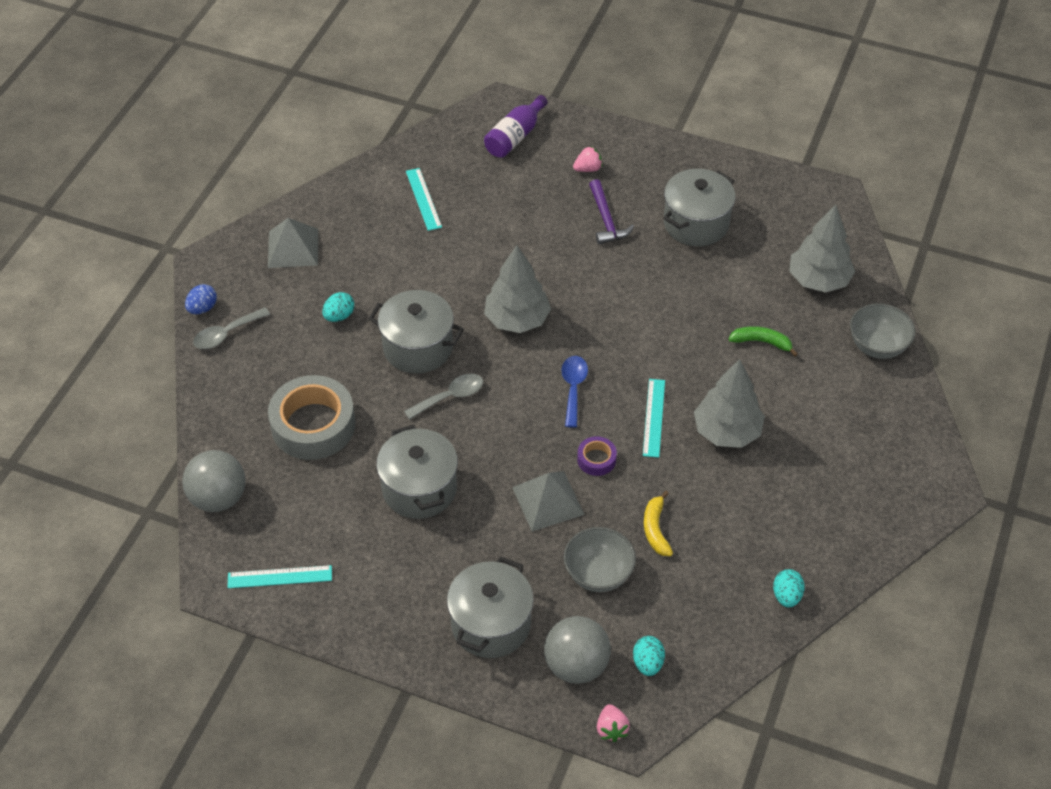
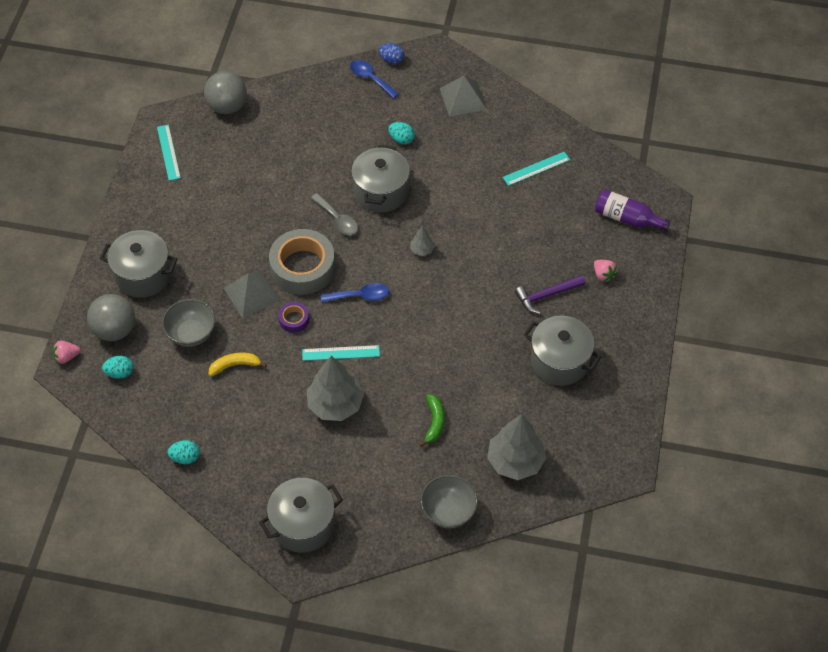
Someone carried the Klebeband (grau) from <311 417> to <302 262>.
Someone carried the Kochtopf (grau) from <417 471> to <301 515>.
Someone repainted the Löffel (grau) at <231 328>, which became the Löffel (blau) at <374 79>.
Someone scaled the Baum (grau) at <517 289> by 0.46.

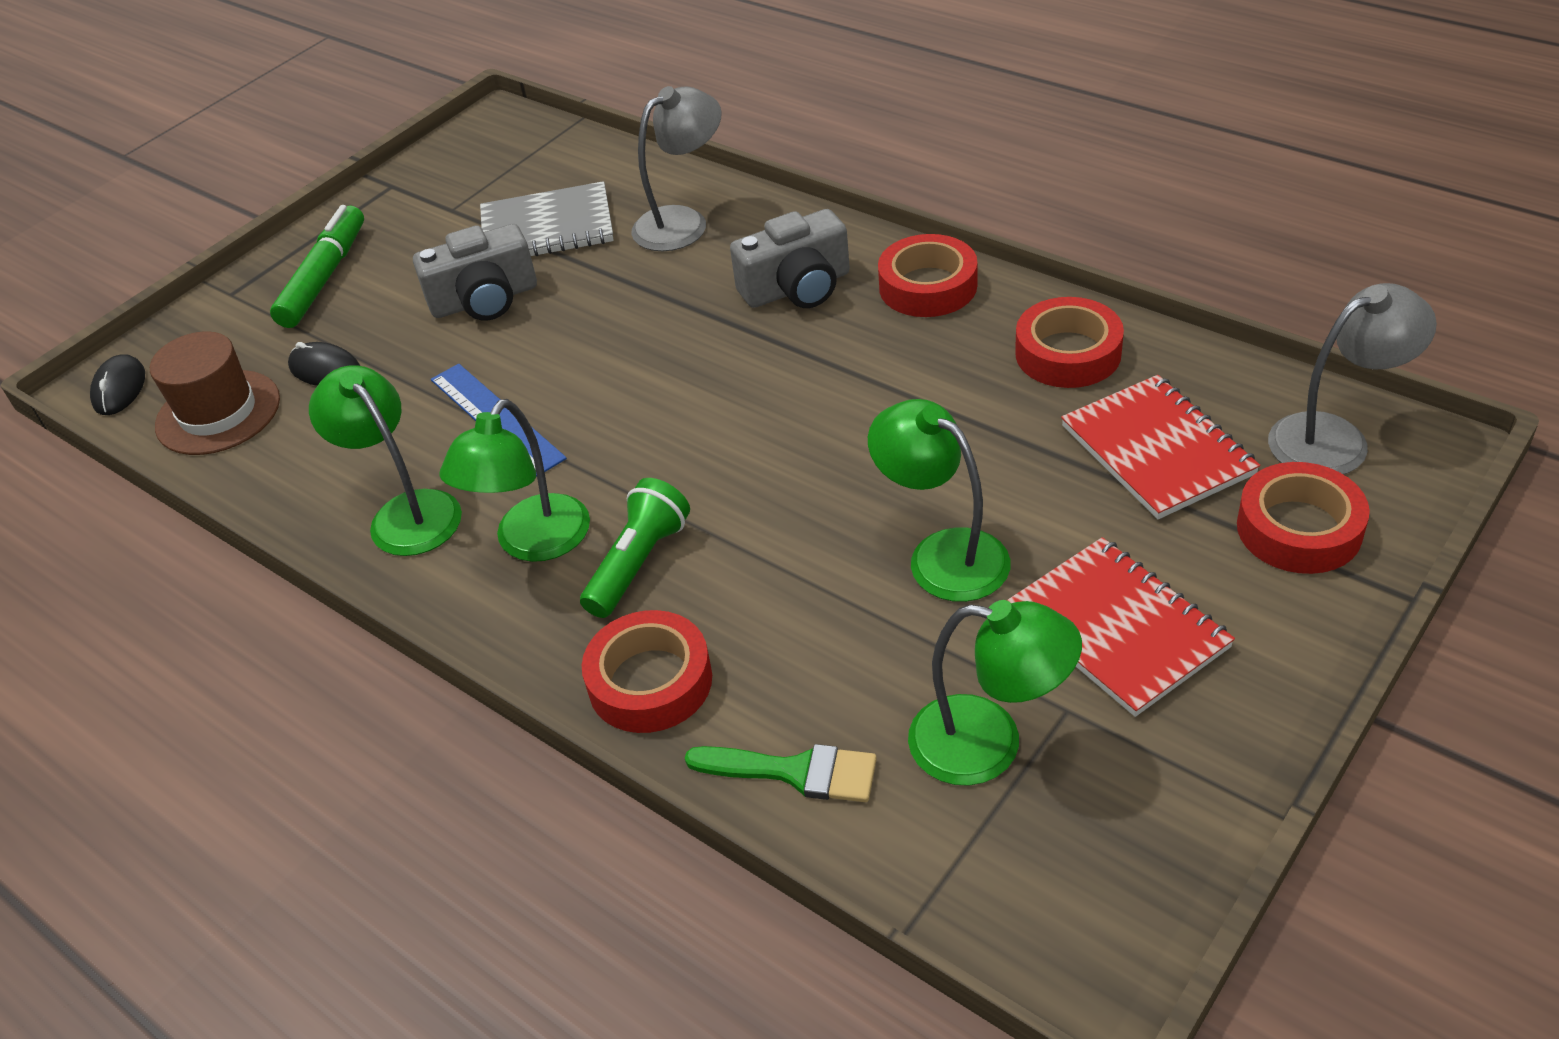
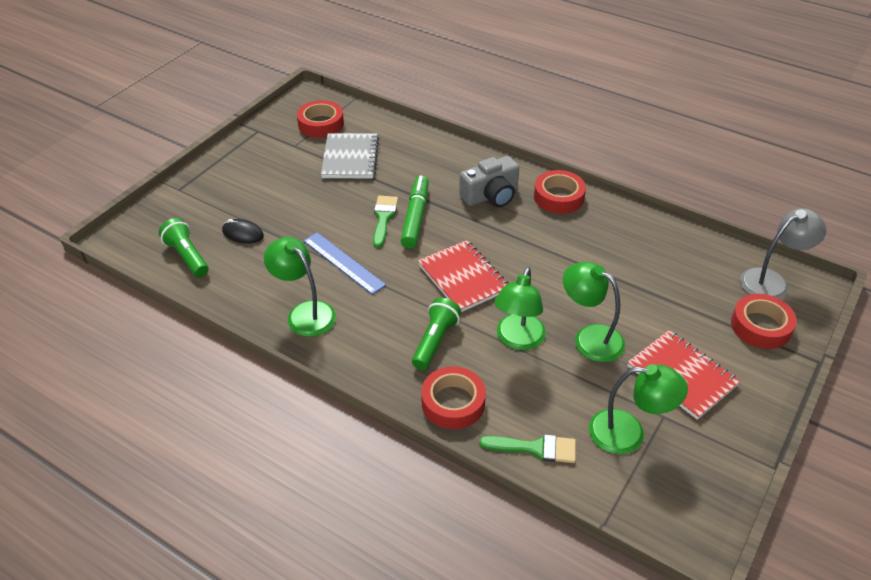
Someone took away the Computermaus (schwarz) at <117 384>.
Someone took away the Kamera (grau) at <475 272>.
Someone took away the Lampe (grau) at <676 168>.
Someone put down the Pinsel (grün) at <385 222>.
Someone carried the Filzstift (grün) from <317 266> to <414 211>.
Someone carried the Lampe (grün) from <514 480> to <520 308>.
Someone carried the Klebeband (rot) from <1069 342> to <320 119>.
Someone carried the Notizbuch (rot) from <1160 447> to <463 276>.
Someone swapped the Hut (braun) at <215 393> for the Taschenlampe (grün) at <184 247>.
Someone rotated the Notizbuch (grau) at <547 218> by 75 degrees counterclockwise.

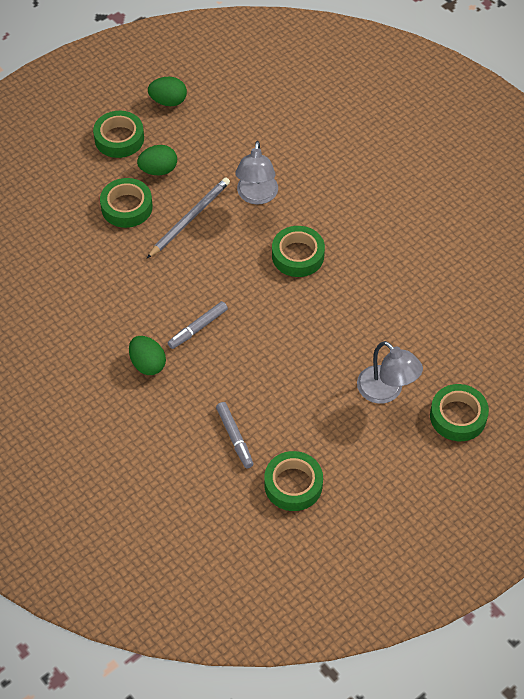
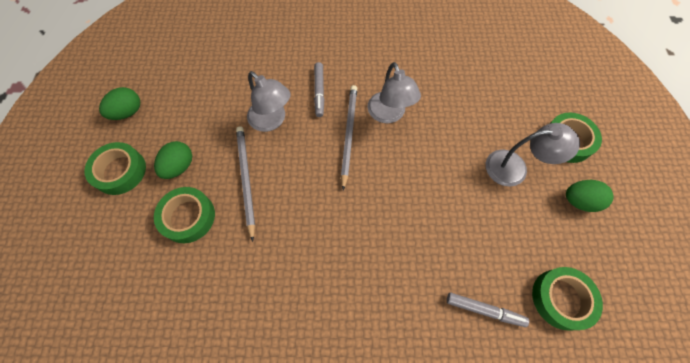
Someone put down the Lampe (grau) at <394 92>.
Someone carried the Ei (grün) from <147 355> to <590 196>.
Someone carried the Filzstift (grau) from <198 325> to <319 89>.
Someone swapped the Klebeband (grün) at <298 251> for the Bleistift (grau) at <349 137>.

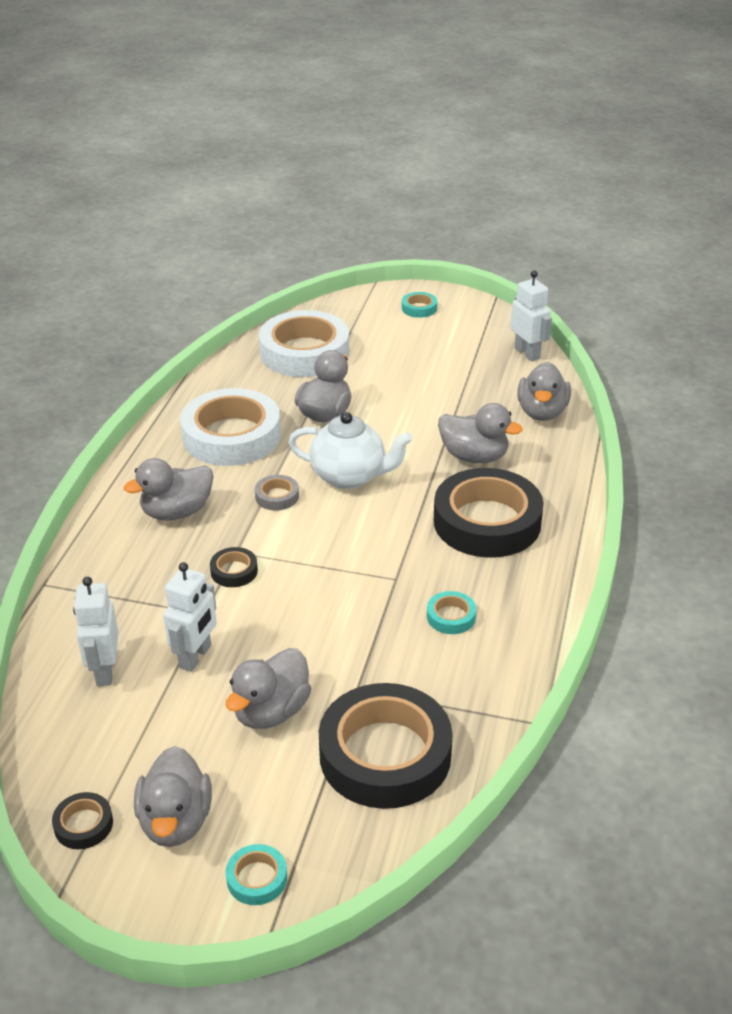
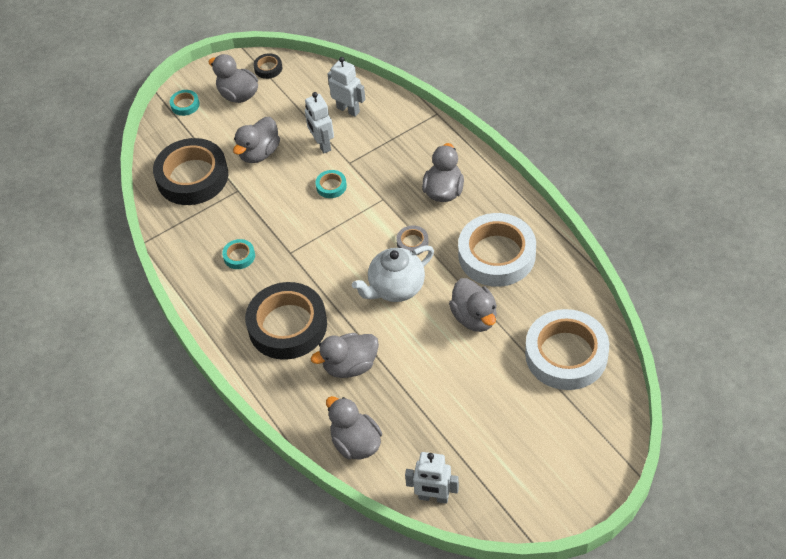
Someone took away the Klebeband (schwarz) at <234 567>.
Someone carried the Klebeband (türkis) from <419 305> to <331 184>.
Someone rotated the Ente (grau) at <268 688> by 135 degrees counterclockwise.

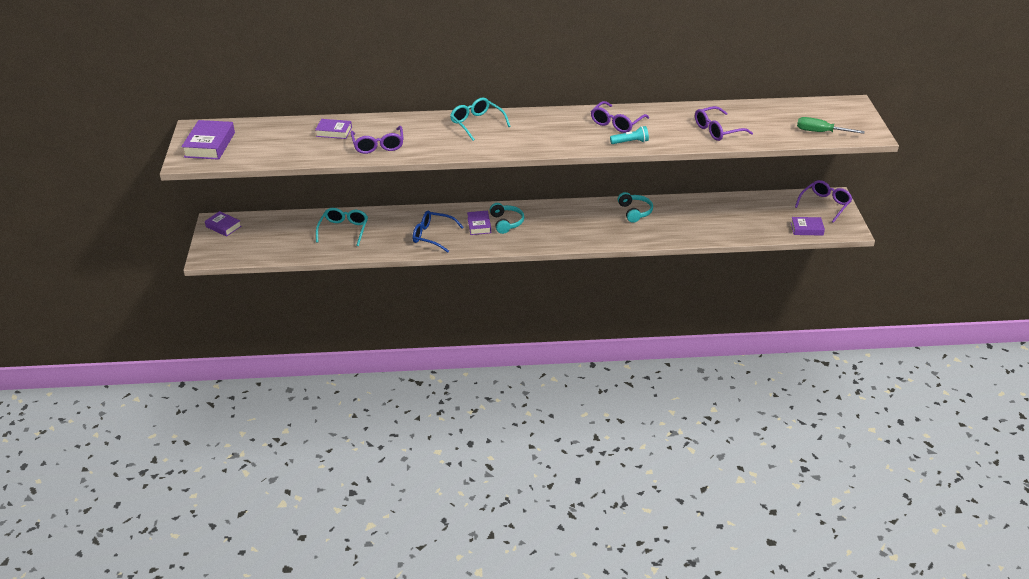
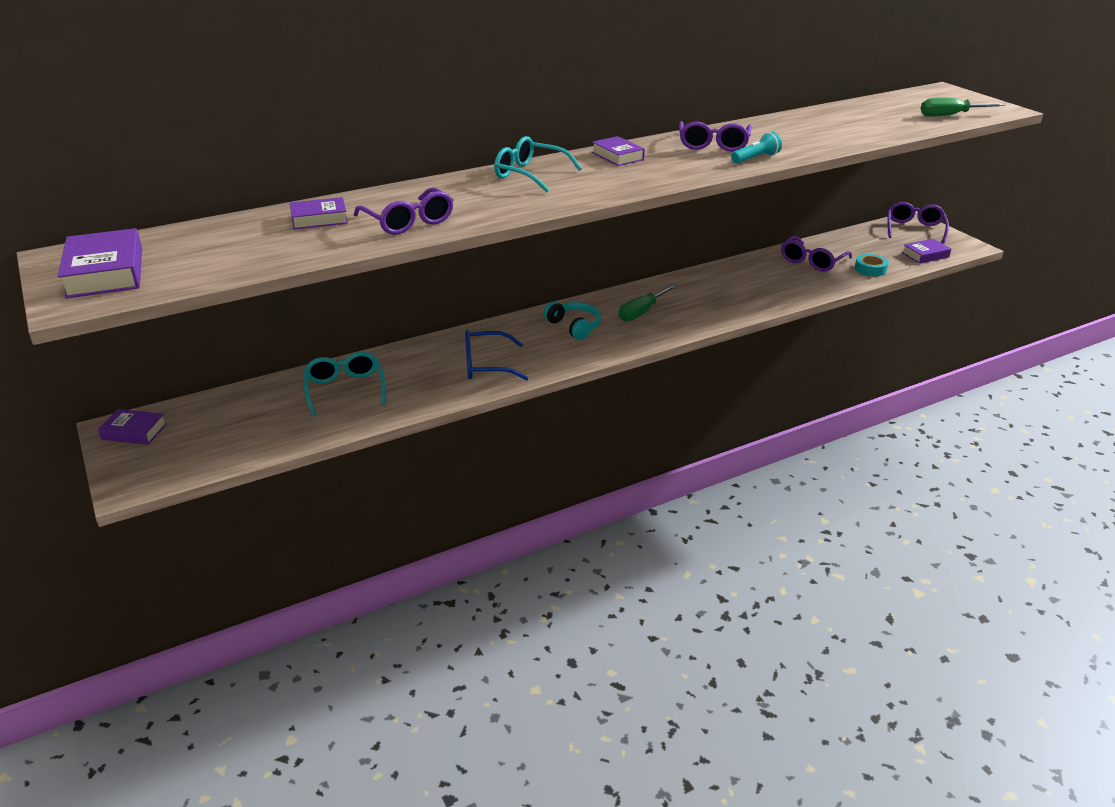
Someone took away the Kopfhörer (türkis) at <635 207>.
Someone put down the Schraubenzieher (grün) at <647 303>.
Someone put down the Klebeband (türkis) at <872 265>.
Someone carried the Buch (lila) from <479 223> to <618 151>.
Someone carried the Brille (lila) from <724 123> to <816 254>.

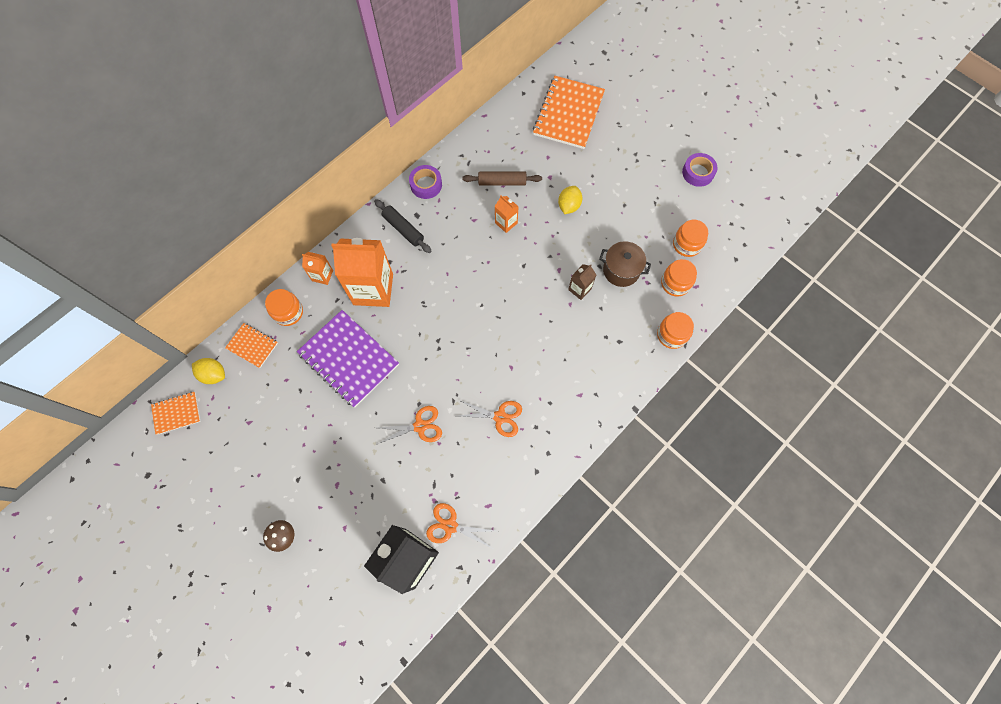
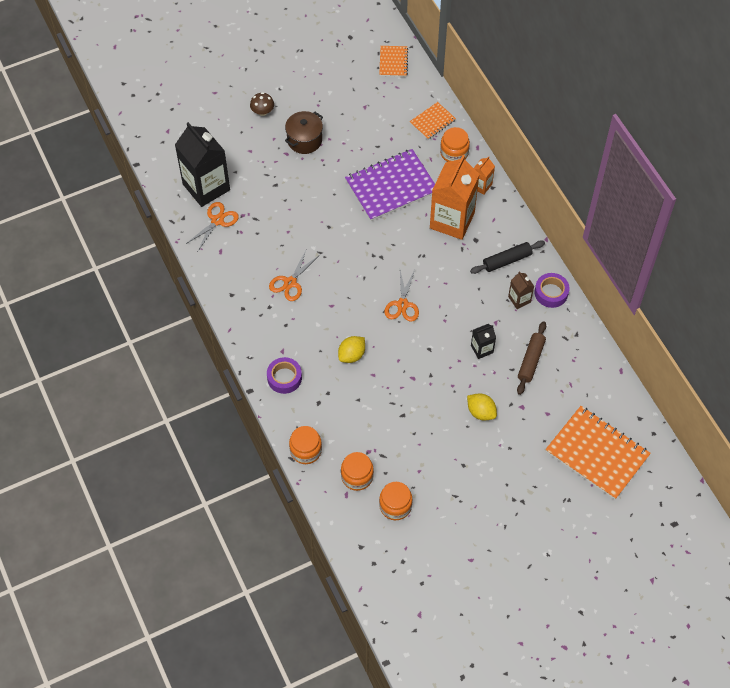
Someone carried the Zitrone (gelb) from <208 371> to <351 349>.
Someone carried the Schere (orange) from <409 425> to <401 296>.
Someone carried the Getränkekarton (braun) from <582 282> to <521 290>.
Someone carried the Kochtopf (braun) from <625 264> to <304 132>.
Someone carried the Klebeband (lila) from <700 170> to <284 375>.
Someone repainted the Getränkekarton (orange) at <507 214>, which became the Getränkekarton (schwarz) at <483 341>.

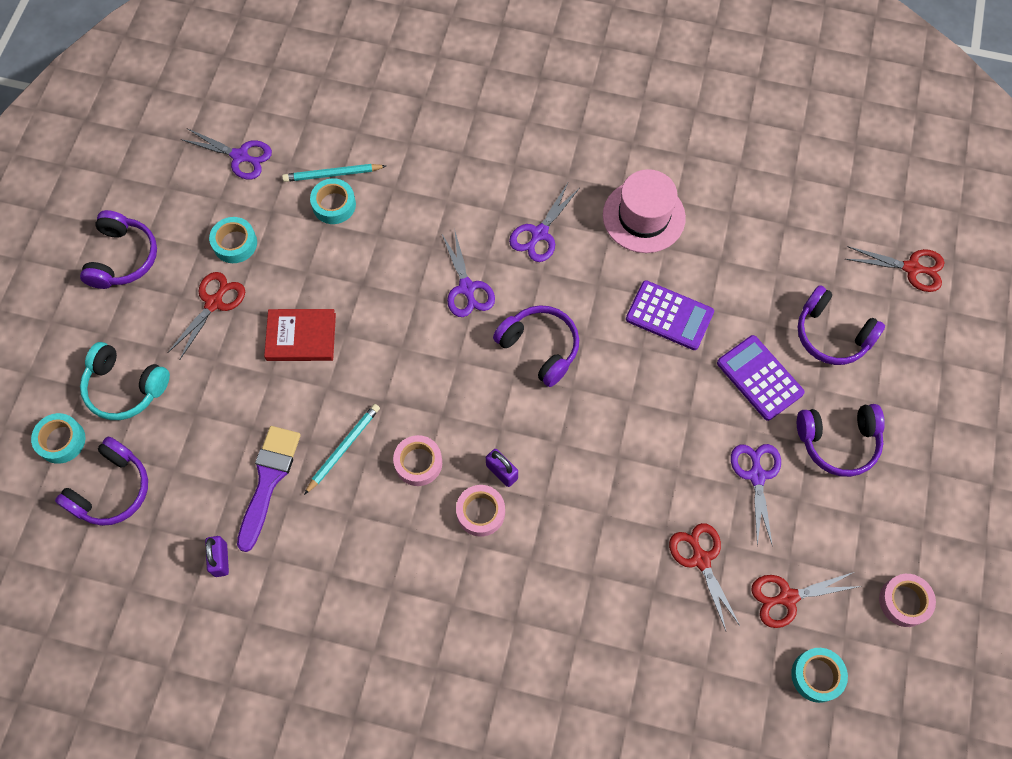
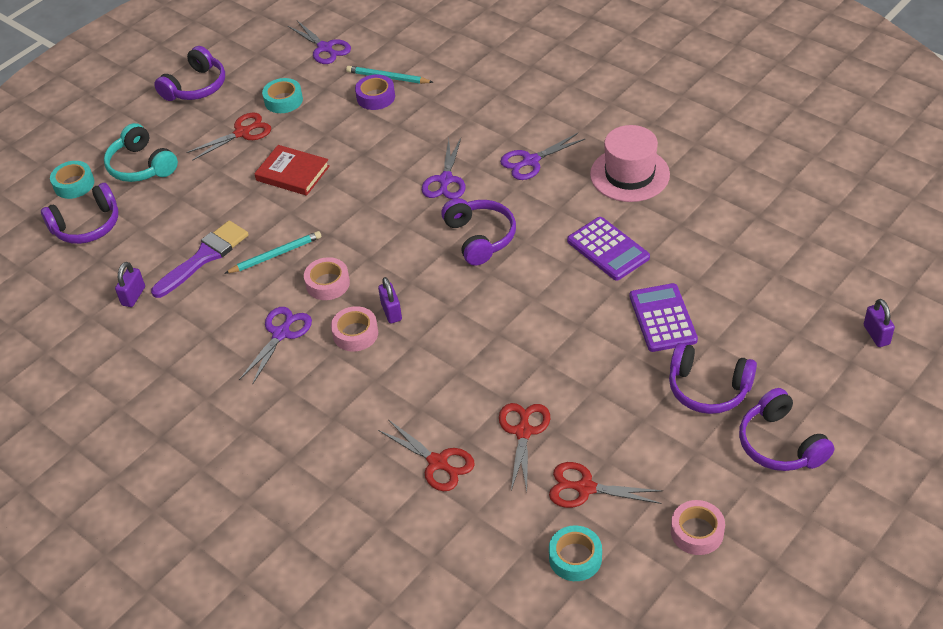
Someone put down the Vorhängeschloss (lila) at <879 323>.
Someone carried the Schere (lila) from <756 495> to <275 346>.
Someone carried the Kopfhörer (lila) from <841 325> to <786 429>.
Someone carried the Schere (rot) from <895 269> to <426 455>.
Someone repainted the Klebeband (türkis) at <333 201>, which became the Klebeband (lila) at <375 92>.

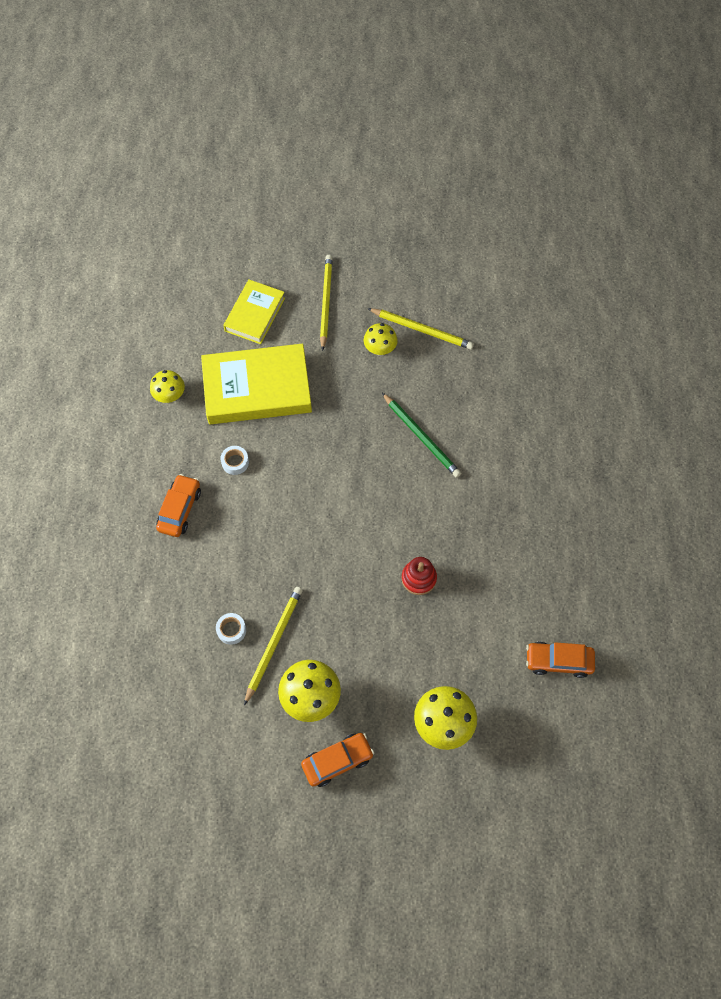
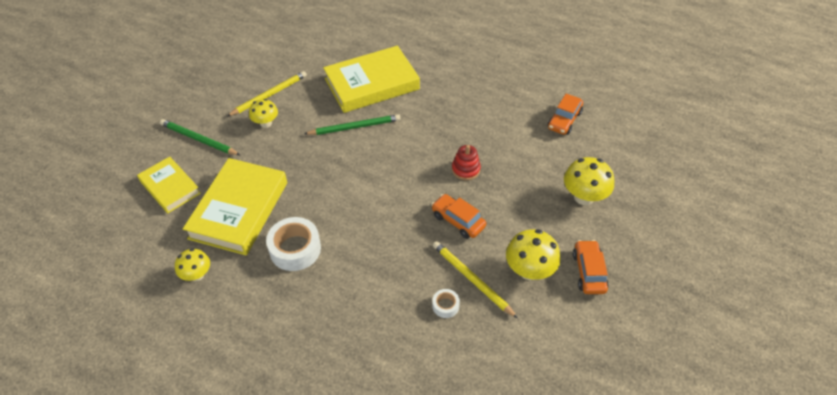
Someone put down the Buch (gelb) at <371 79>.
Someone carried the Auto (orange) from <178 505> to <458 216>.
Someone repainted the Bleistift (gelb) at <326 303>, which became the Bleistift (grün) at <200 137>.
Someone scaled the Klebeband (weiß) at <235 460> by 2.01.

